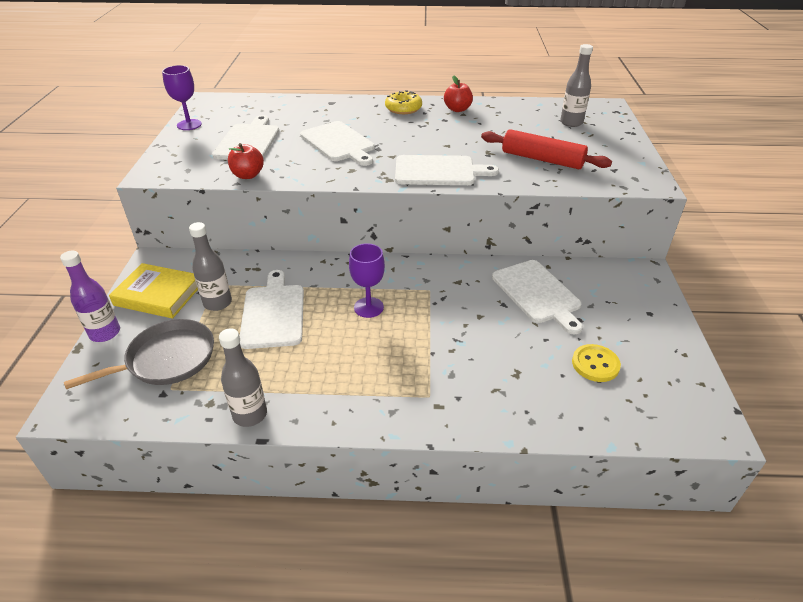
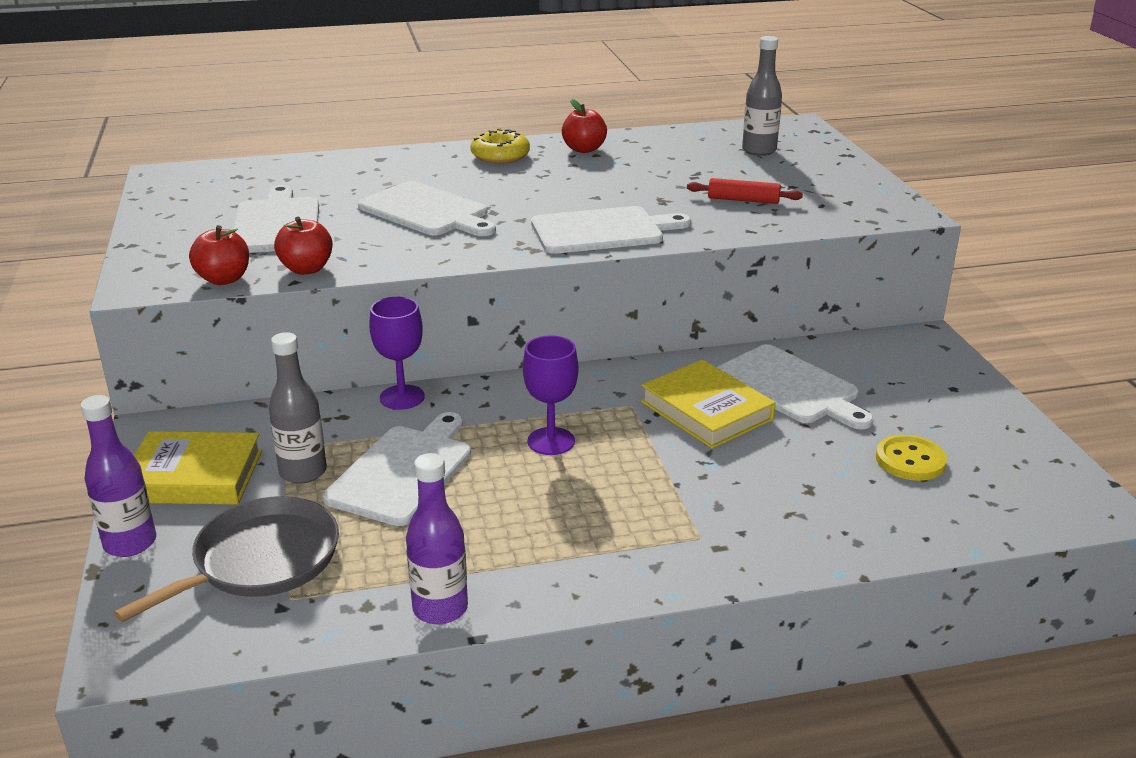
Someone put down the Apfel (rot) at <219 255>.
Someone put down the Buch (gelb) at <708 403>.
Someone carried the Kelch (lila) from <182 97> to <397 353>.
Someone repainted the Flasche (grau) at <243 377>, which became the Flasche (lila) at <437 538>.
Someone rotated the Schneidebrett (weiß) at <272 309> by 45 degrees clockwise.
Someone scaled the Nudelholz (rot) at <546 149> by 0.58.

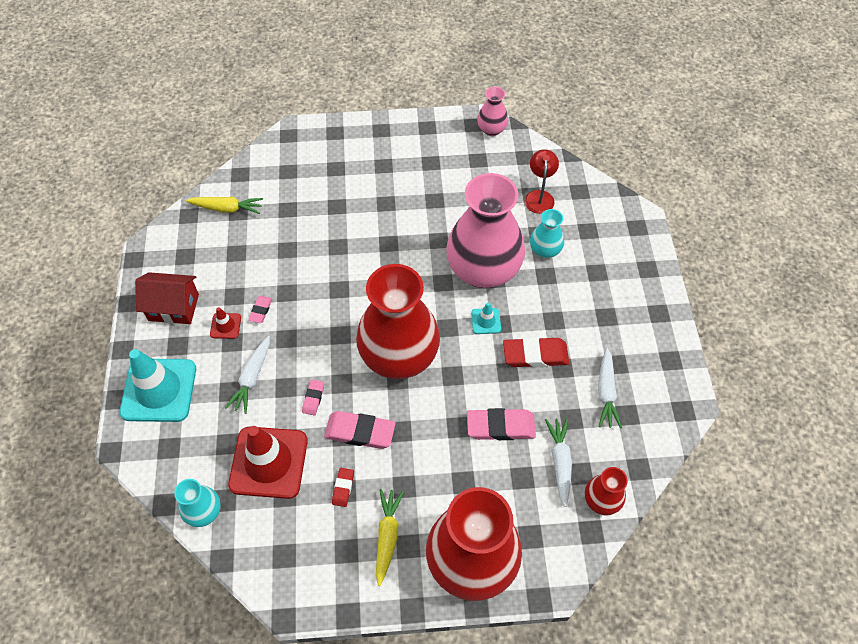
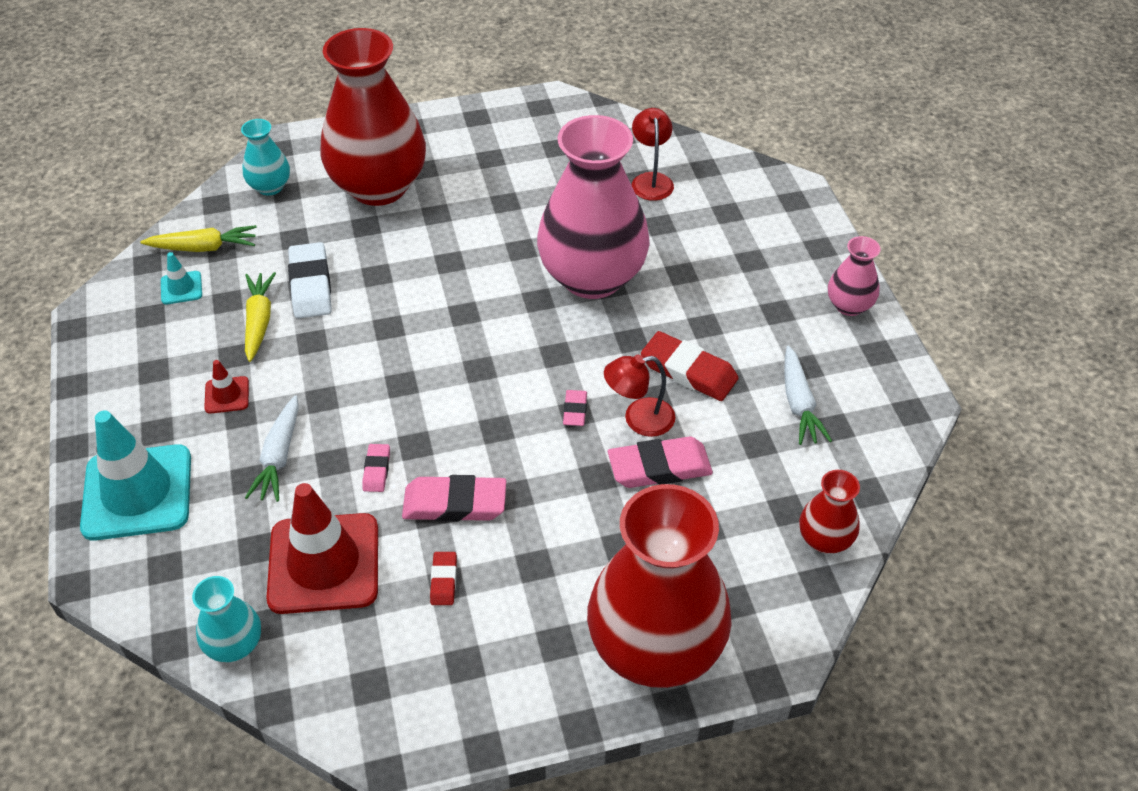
Someone took away the Haus (rot) at <167 298>.
Someone took away the Karotte (weiß) at <558 462>.
Someone put down the Radiergummi (weiß) at <310 280>.
Someone put down the Lampe (rot) at <639 396>.
Someone carried the Radiergummi (rosa) from <260 309> to <575 408>.
Someone carried the Vase (rot) from <398 321> to <373 117>.
Someone carried the Karotte (gelb) from <390 537> to <260 317>.
Someone carried the Leitkegel (türkis) from <486 318> to <181 278>.
Someone carried the Vase (rosa) from <492 111> to <854 276>.
Someone carried the Vase (türkis) from <547 233> to <265 157>.
Someone rotated the Radiergummi (rot) at <536 352> by 45 degrees clockwise.

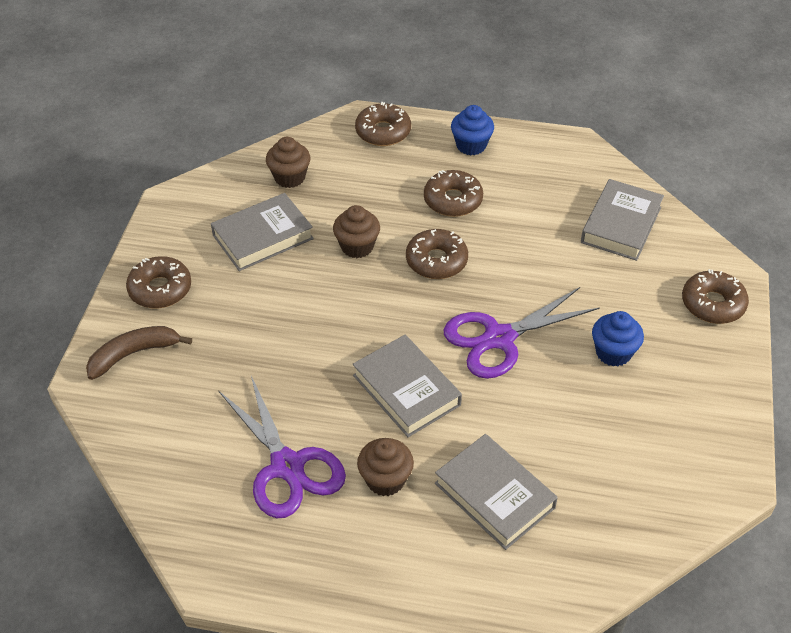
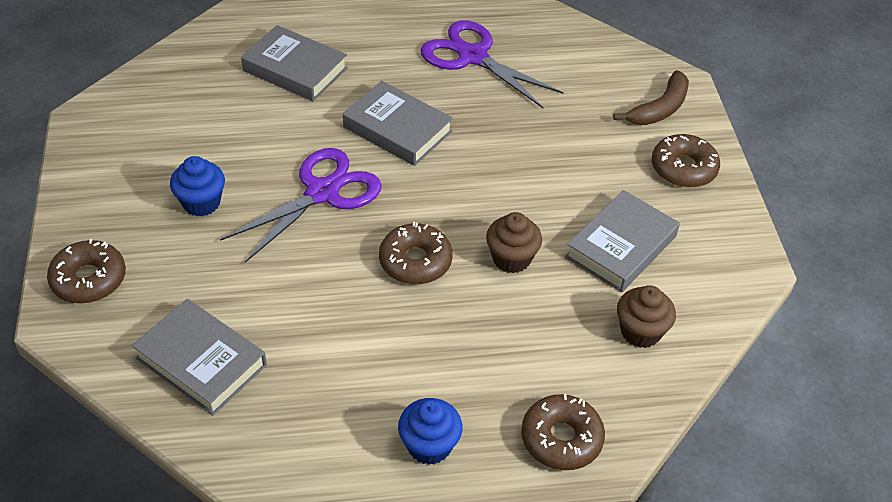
Someone took away the Muffin (braun) at <385 467>.
Someone took away the Donut (braun) at <453 193>.
Someone rotated the Buch (grau) at <622 220> by 60 degrees counterclockwise.

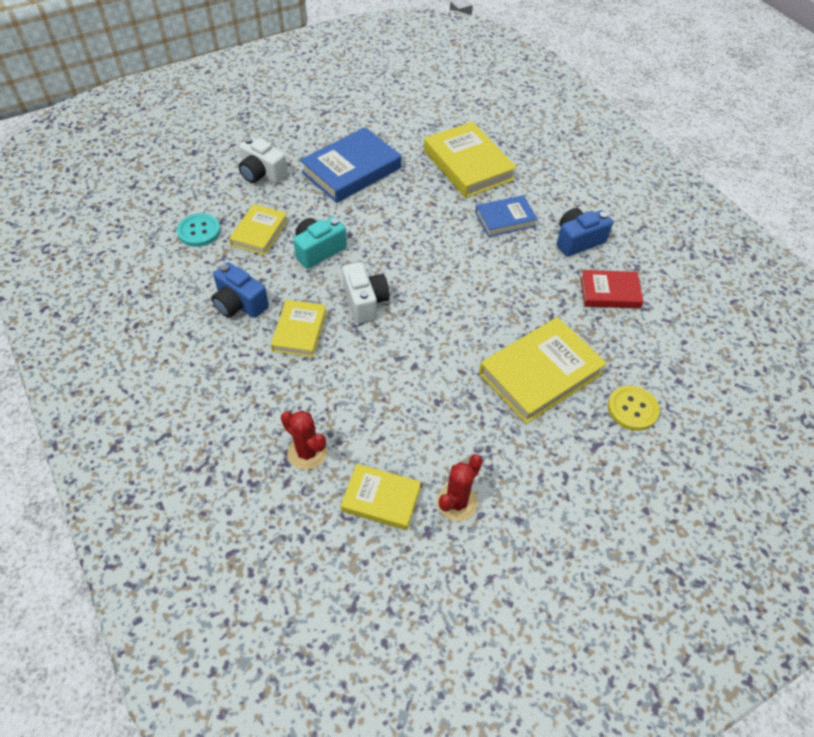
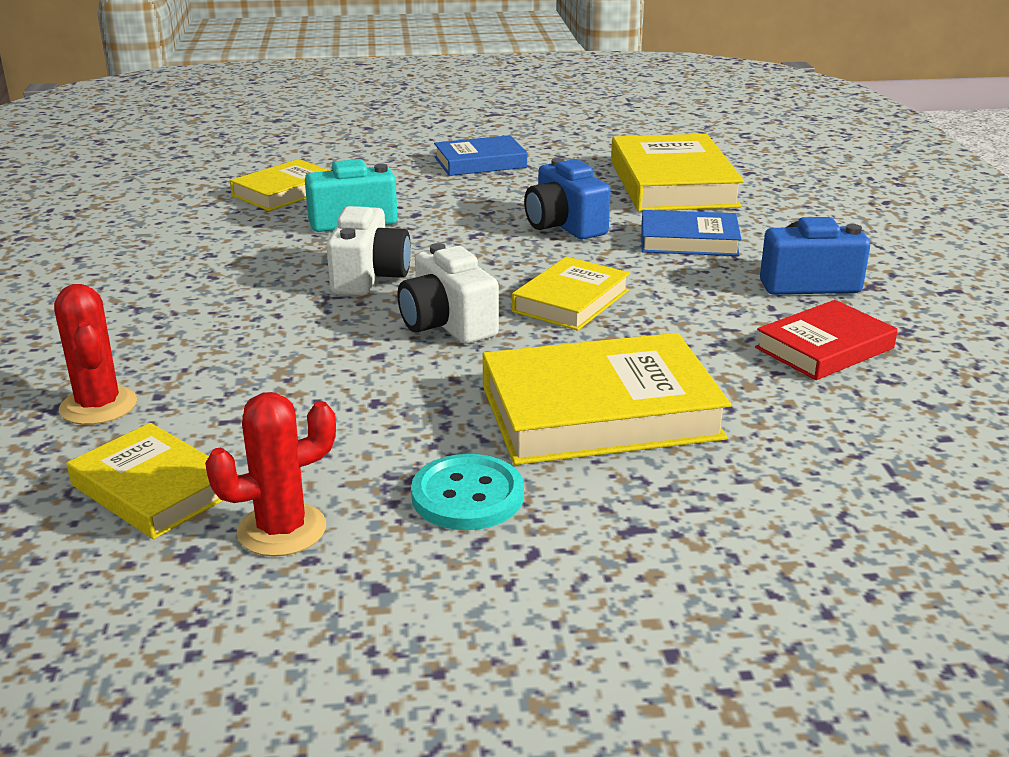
Someone took away the Knopf (gelb) at <634 408>.
Someone carried the Knopf (türkis) from <199 230> to <467 492>.
Someone carried the Kamera (blau) from <240 290> to <567 198>.
Someone carried the Kamera (weiß) from <263 160> to <448 293>.
Someone carried the Buch (gelb) from <299 328> to <571 294>.
Someone rotated the Buch (rot) at <612 289> by 60 degrees counterclockwise.
Someone scaled the Buch (blau) at <350 165> by 0.60.

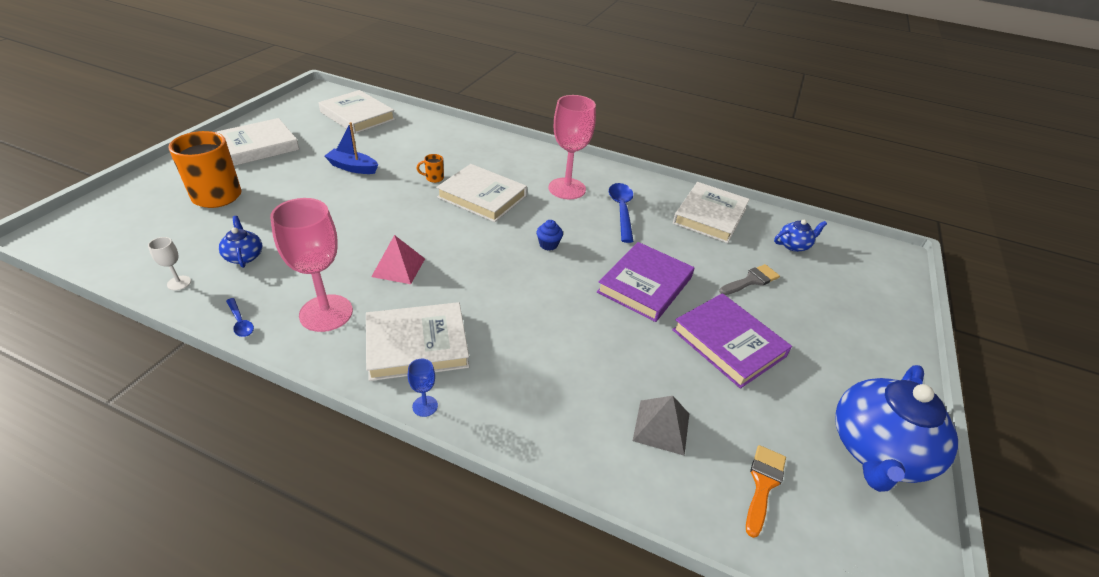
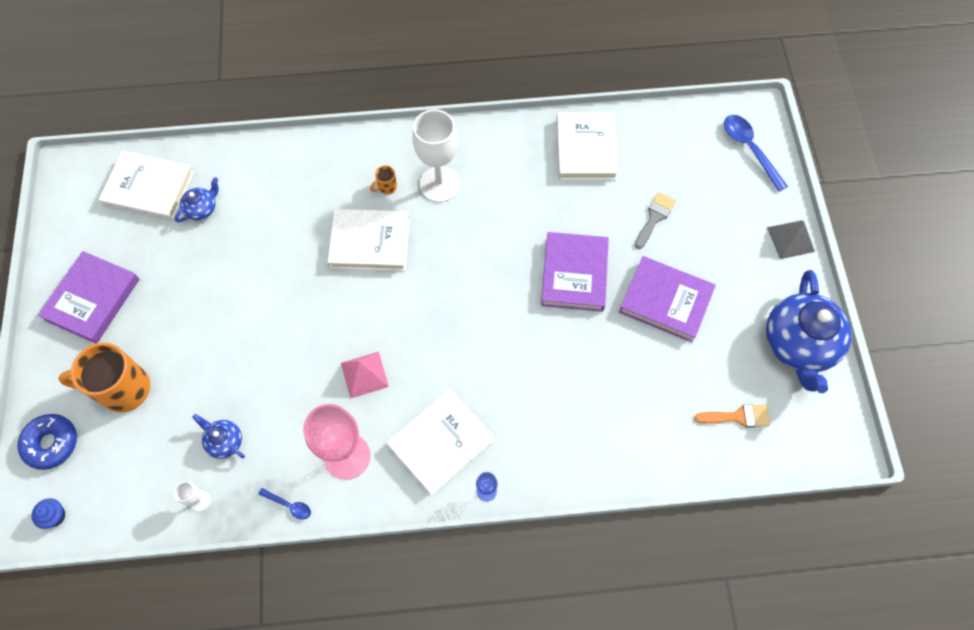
Someone took away the Boot (blau) at <351 148>.
Someone put down the Donut (blau) at <47 442>.
Someone carried the Tasse (orange) from <430 168> to <383 179>.
Someone carried the Muffin (blau) from <549 235> to <48 513>.
Someone carried the Löffel (blau) from <621 213> to <756 153>.
Someone carried the Pyramide (grau) from <661 426> to <791 239>.
Someone carried the Teekanne (blau) from <800 236> to <196 199>.
Someone repainted the Buch (weiß) at <257 142>, which became the Buch (lila) at <88 297>.
Someone repainted the Kelch (rosa) at <572 147>, which became the Kelch (weiß) at <436 155>.
Someone rotated the Pinsel (orange) at <766 491> by 90 degrees clockwise.

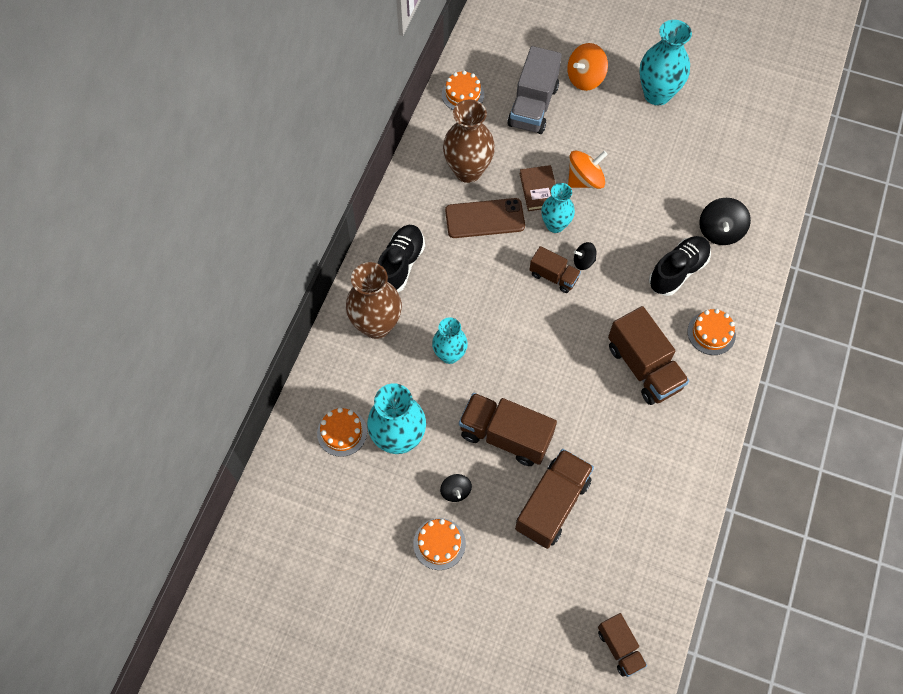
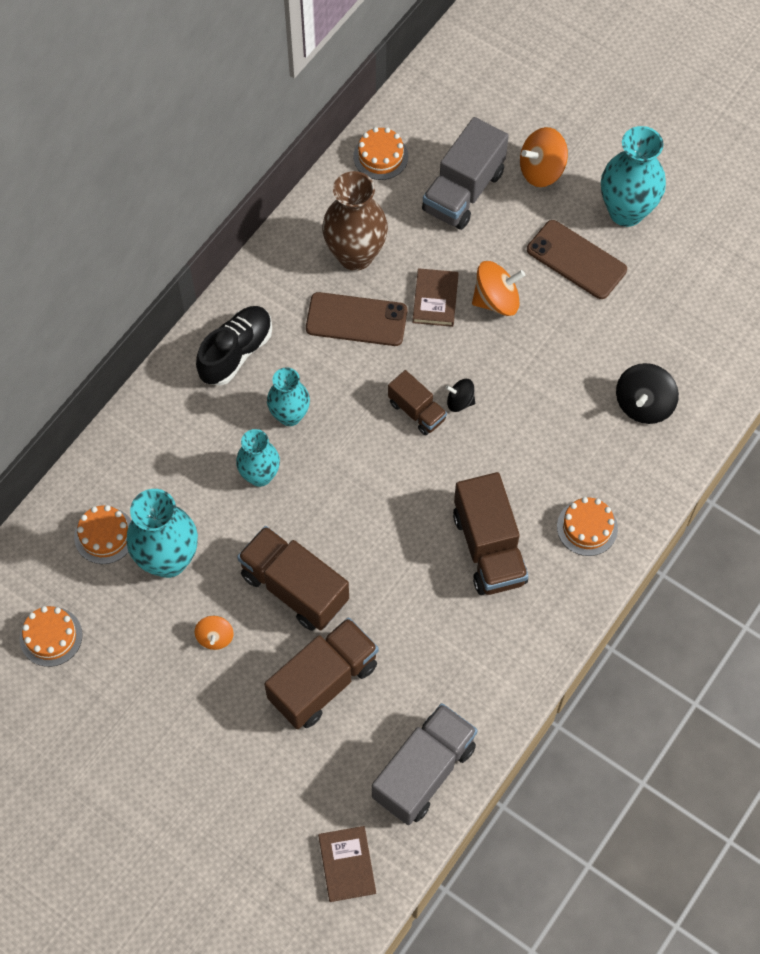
Someone took away the Vase (braun) at <374 300>.
Someone took away the Schuh (schwarz) at <680 266>.
Someone put down the Lastwagen (grau) at <425 764>.
Someone put down the Handy (braun) at <577 259>.
Someone carried the Kuchen (orange) from <439 544> to <51 636>.
Someone carried the Vase (türkis) from <558 208> to <288 397>.
Someone swapped the Lastwagen (braun) at <622 645> for the Buch (braun) at <347 864>.
Someone repainted the Kreisel (schwarz) at <456 488>, which became the Kreisel (orange) at <214 633>.

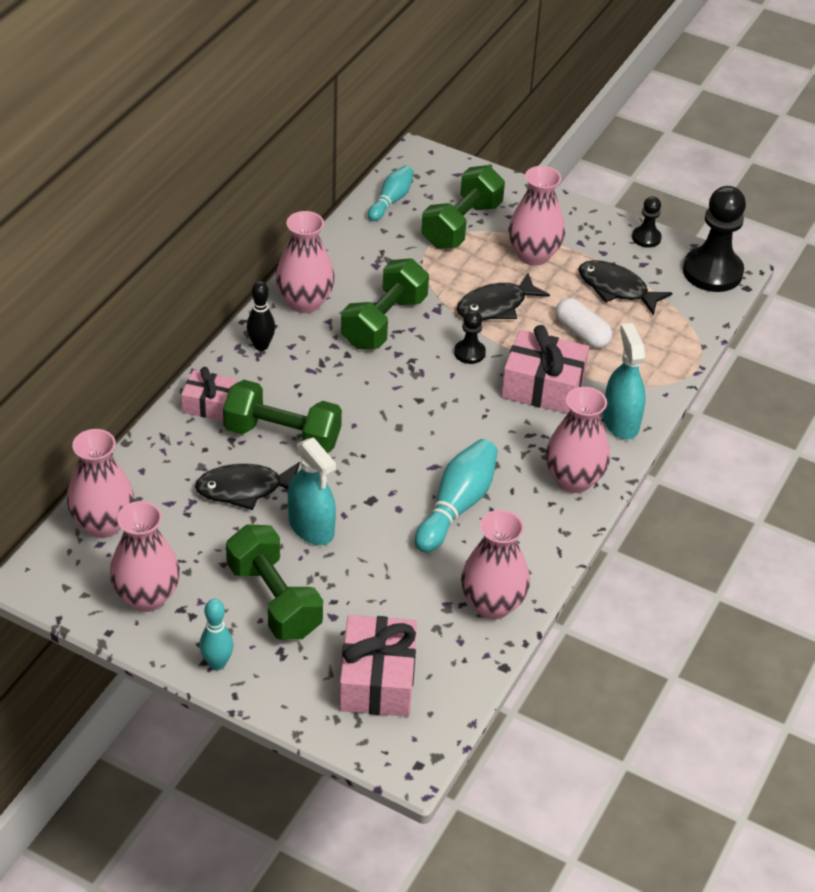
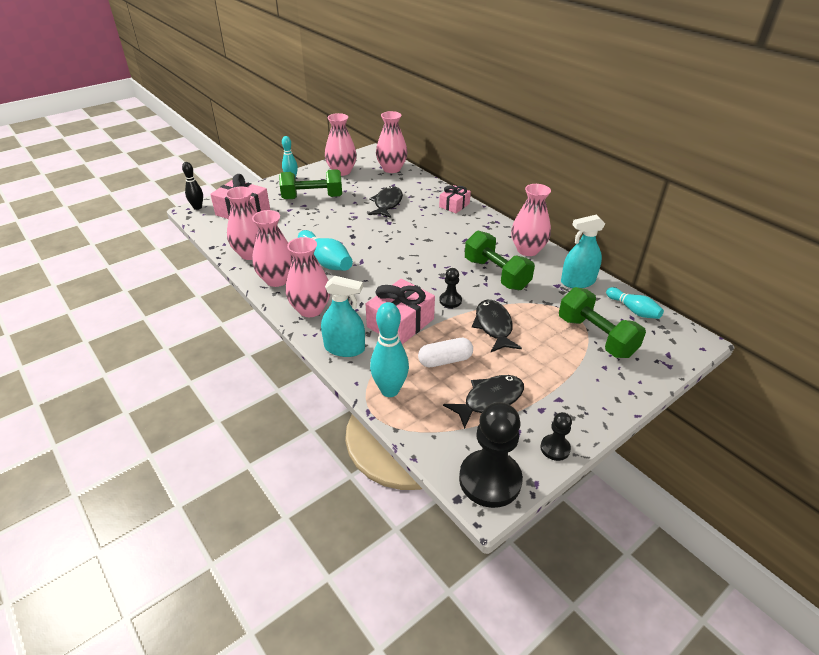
Someone took away the Hantel (grün) at <282 416>.
Someone put down the Bowlingkegel (türkis) at <389 349>.
Someone carried the Bowlingkegel (schwarz) from <261 316> to <192 186>.
Someone carried the Sprühflasche (türkis) from <312 491> to <583 251>.
Someone carried the Vase (rosa) from <536 216> to <272 248>.

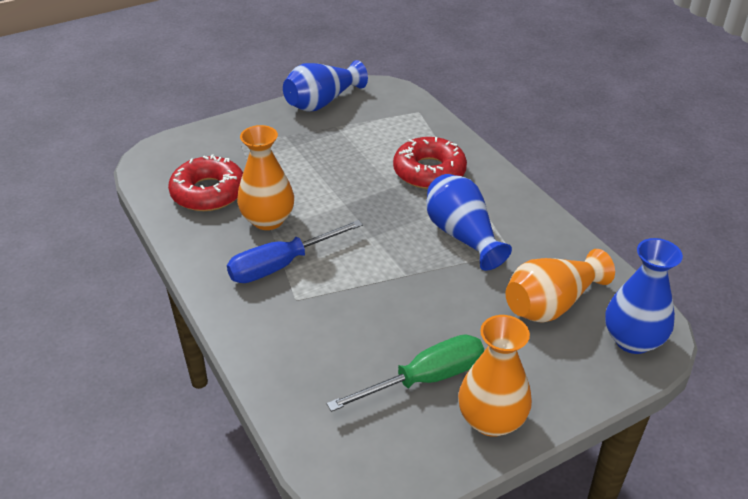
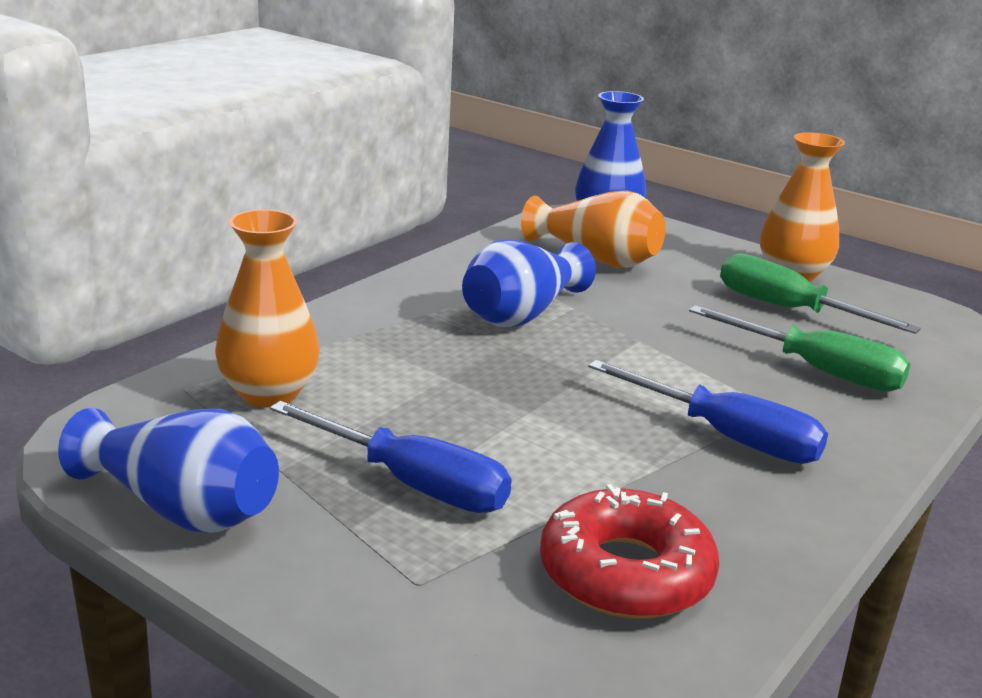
Someone took away the Donut (rot) at <430 163>.
Someone put down the Schraubenzieher (blau) at <390 457>.
Someone put down the Schraubenzieher (grün) at <800 348>.
Someone carried the Vase (orange) from <265 177> to <267 308>.

